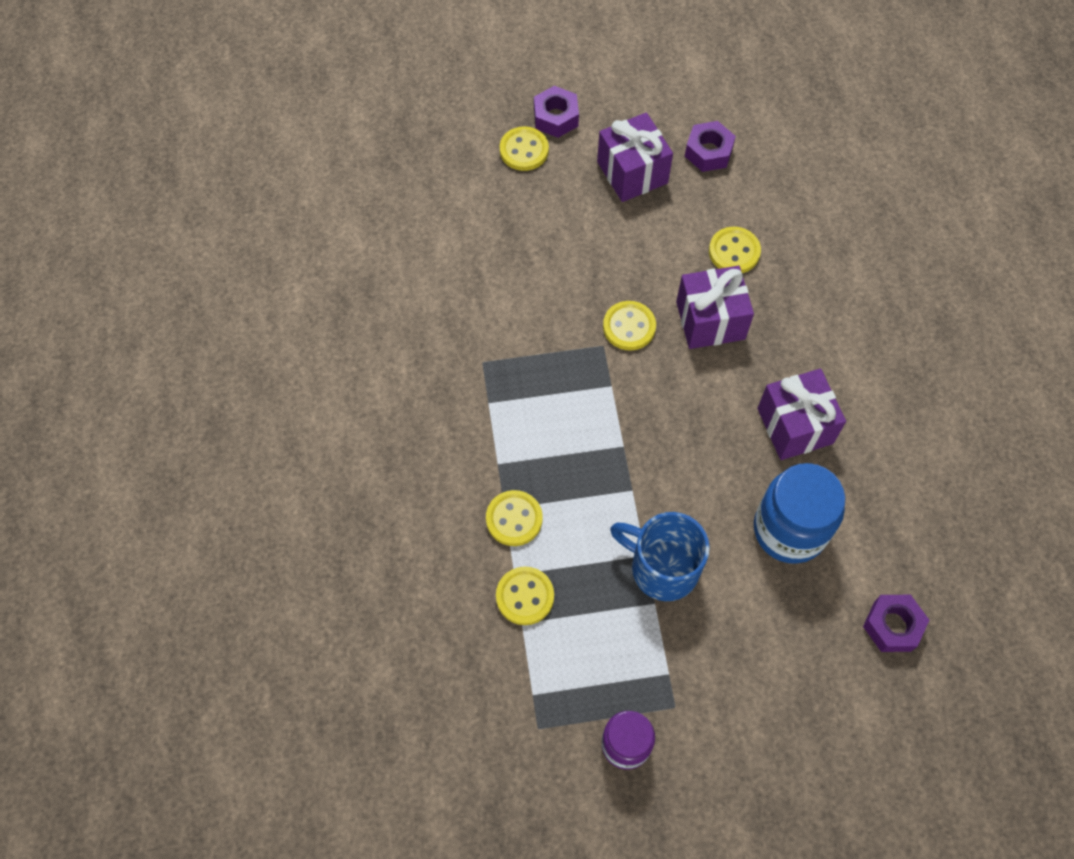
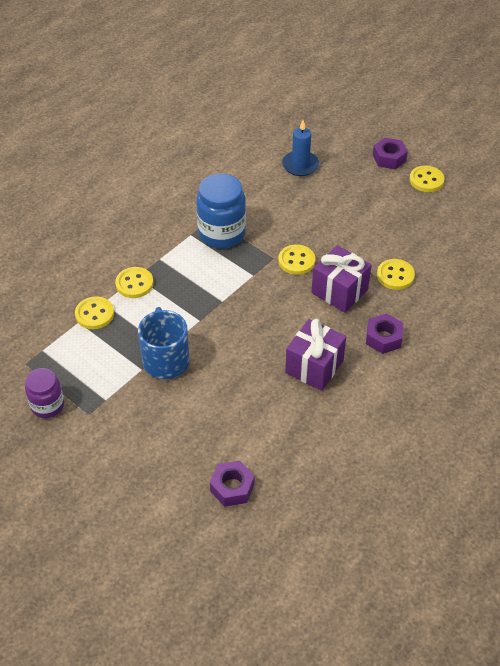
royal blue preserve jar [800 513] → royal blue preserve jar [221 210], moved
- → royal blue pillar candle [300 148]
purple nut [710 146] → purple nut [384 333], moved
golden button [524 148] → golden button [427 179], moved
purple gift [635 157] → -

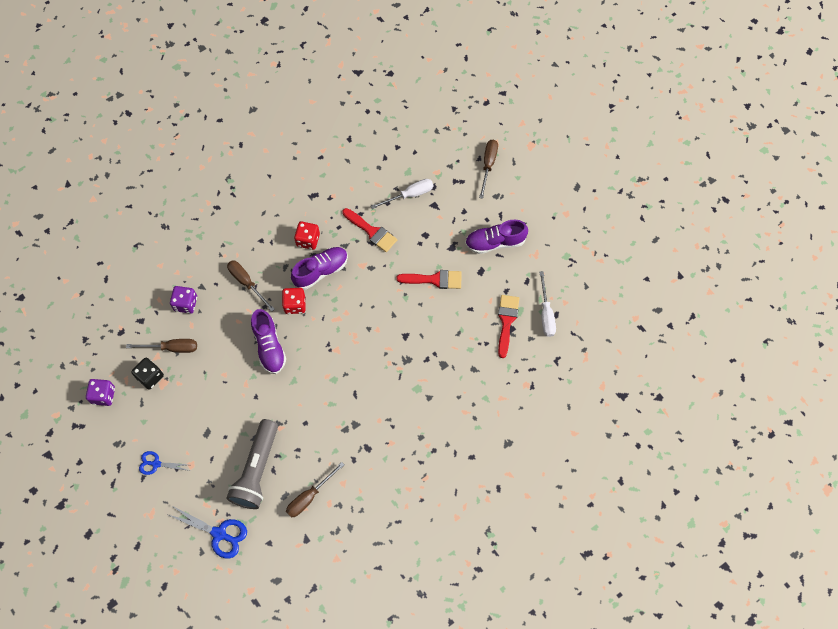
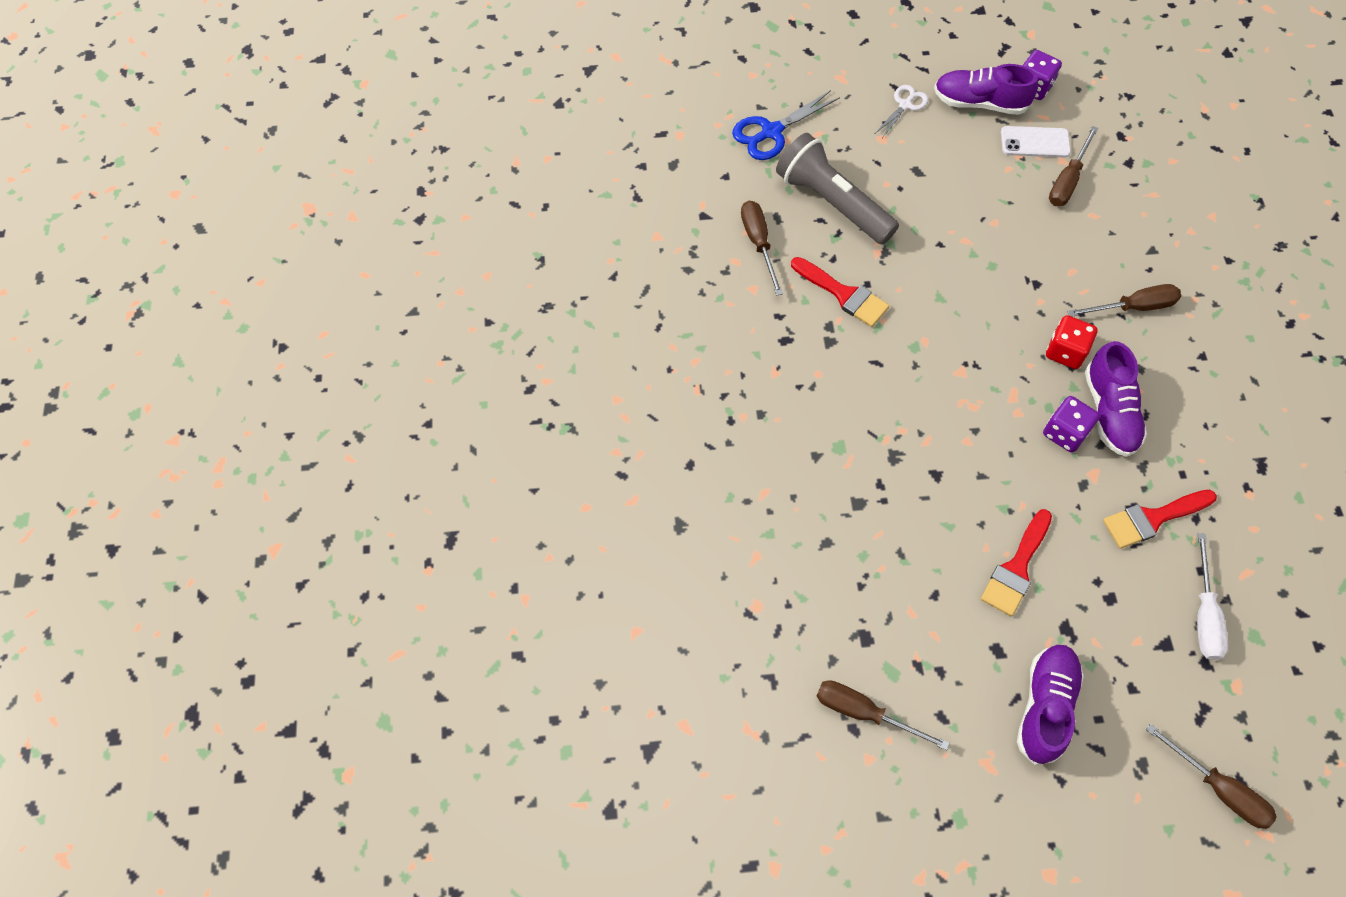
crimson brush [508 326] → crimson brush [840 292], moved
pure white hand screwdriver [547 304] → dark brown hand screwdriver [883 715]
royal blue pair of scissors [164 463] → pure white pair of scissors [902 111]
purple shoe [268 341] → purple shoe [986 89], moved
jet-black game die [147 374] → pure white phone [1036 141]
purple game die [183 300] → purple game die [1071 424], moved
crimson game die [307 235] → -

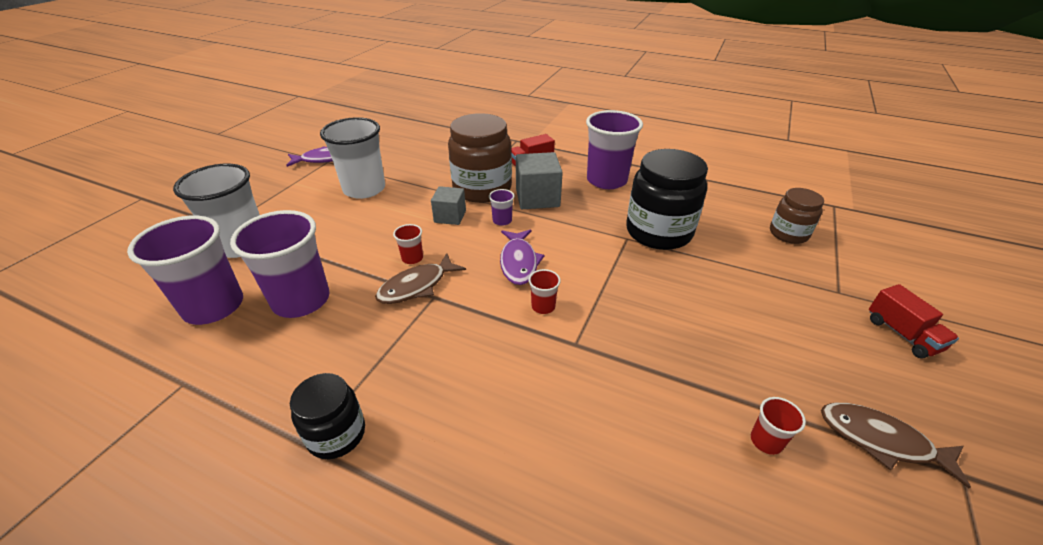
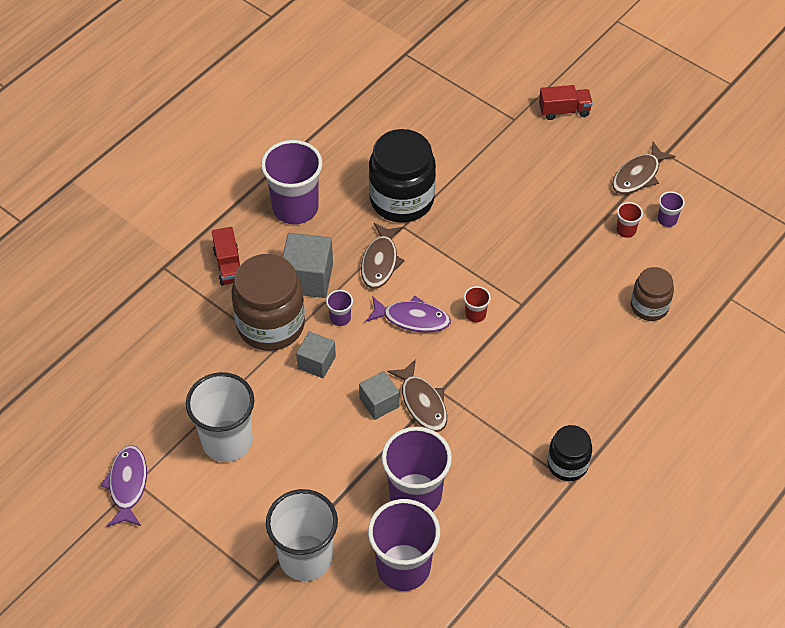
crimson beaker [408 244] → ash-grey cube [379 395]
- → dark brown toy fish [383 256]
dark brown preserve jar [797 216] → dark brown preserve jar [652 294], moved
- → purple beaker [671 209]

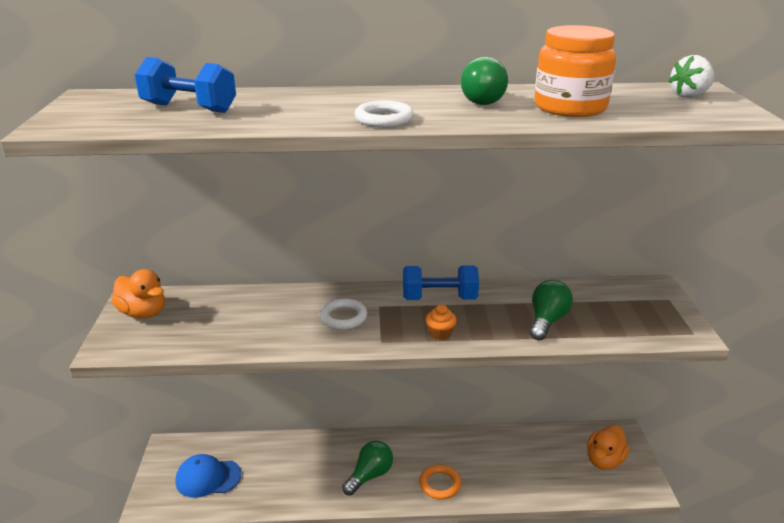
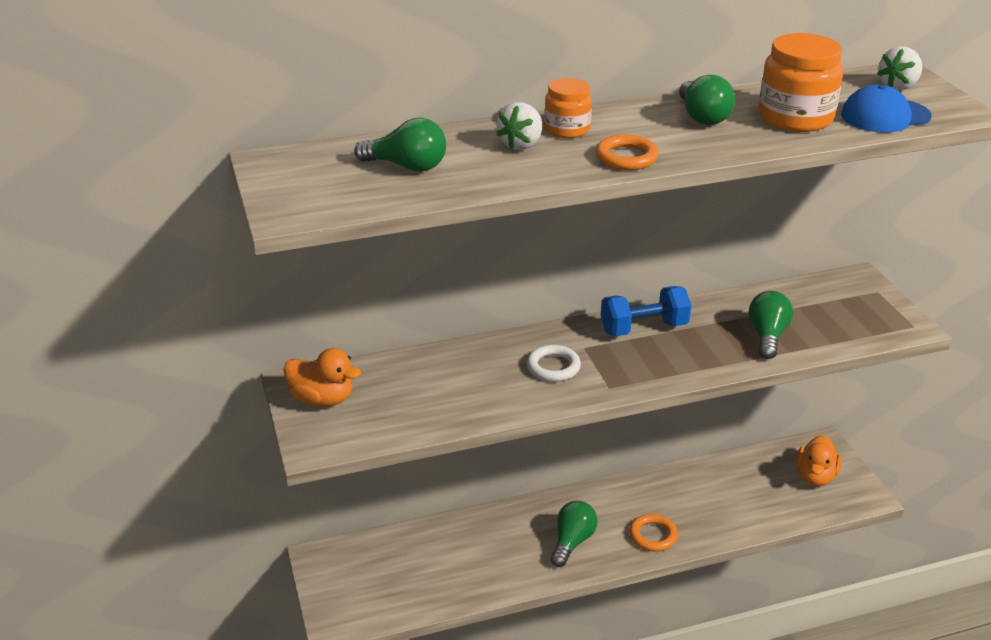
royal blue hand weight [185 85] → green bulb [400 145]
- → pure white toy strawberry [519 126]
- → orange-coloured preserve jar [568 108]
pure white hoop [384 113] → orange-coloured hoop [627 152]
royal blue baseball cap [208 476] → royal blue baseball cap [886 109], moved
orange-coloured fairy cake [441 322] → -

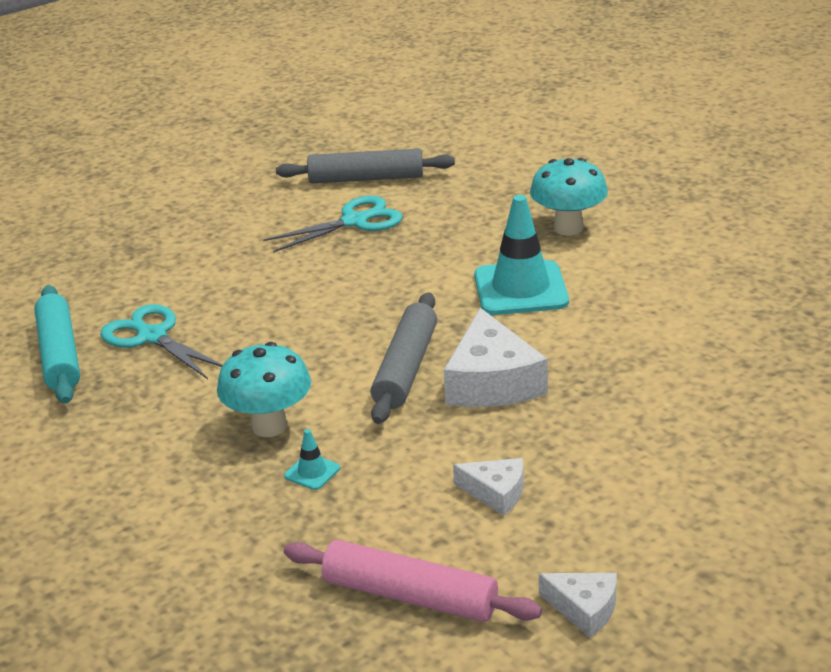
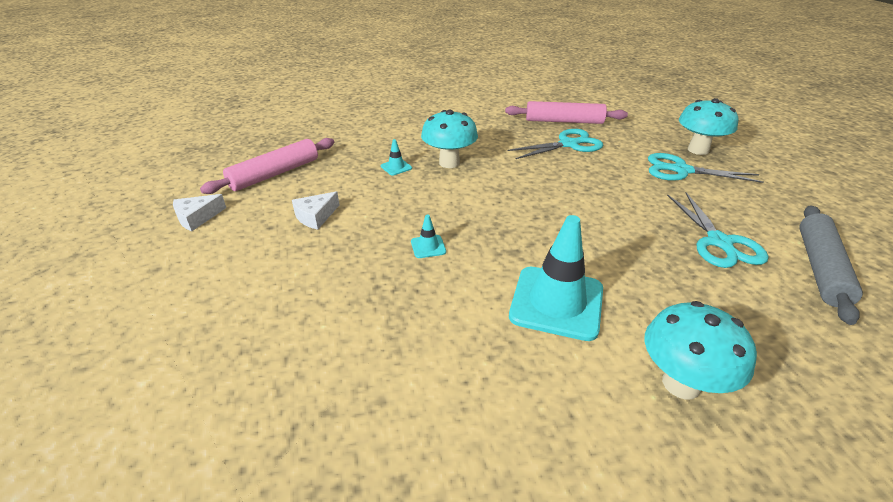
pure white cheese [496 357] → turquoise traffic cone [428 236]
turquoise pastry roller [57 344] → pink pastry roller [566 112]
- → turquoise pair of scissors [706 168]
- → turquoise fungus [708 126]
ash-grey pastry roller [404 358] → -

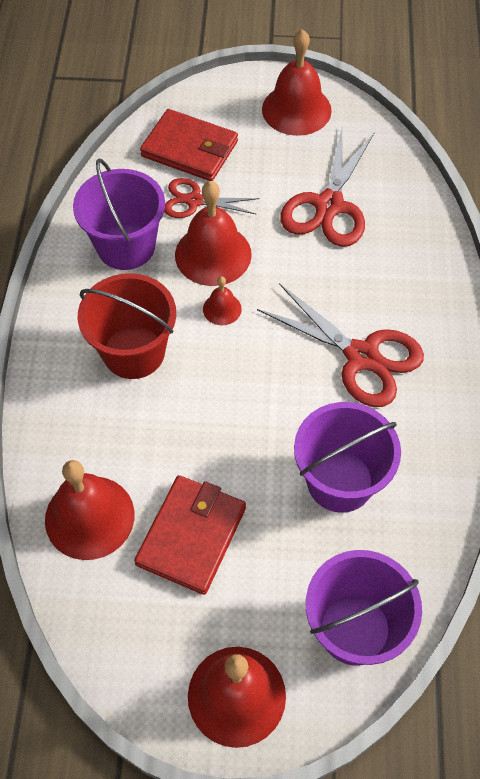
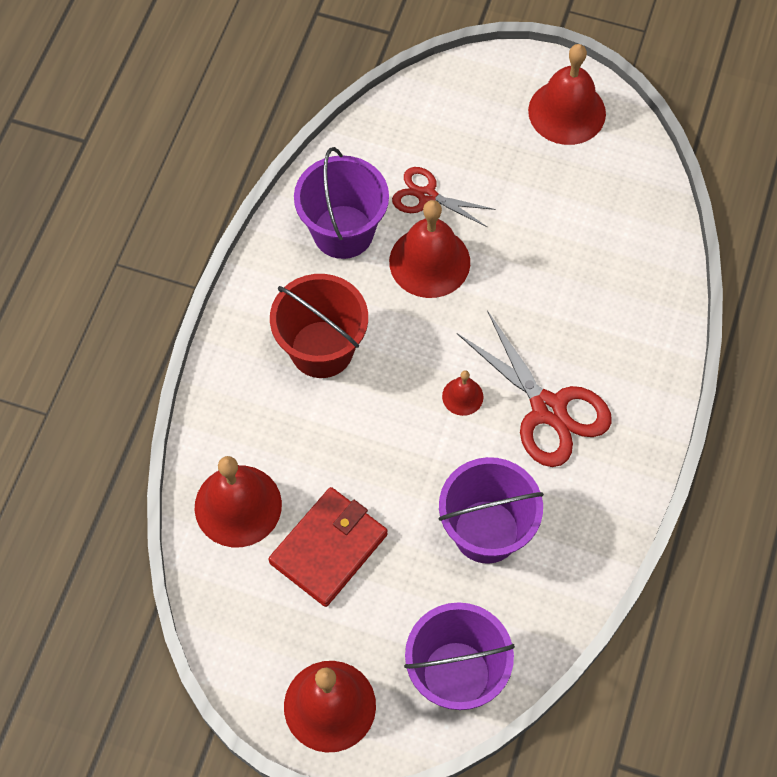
crimson bell [222 300] → crimson bell [463 393], moved
crimson card wallet [189 145] → -
crimson pair of scissors [327 187] → -

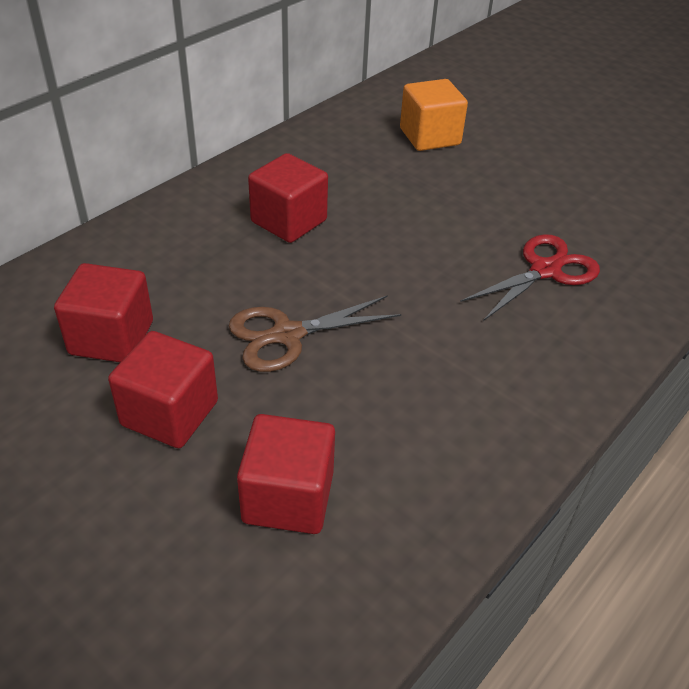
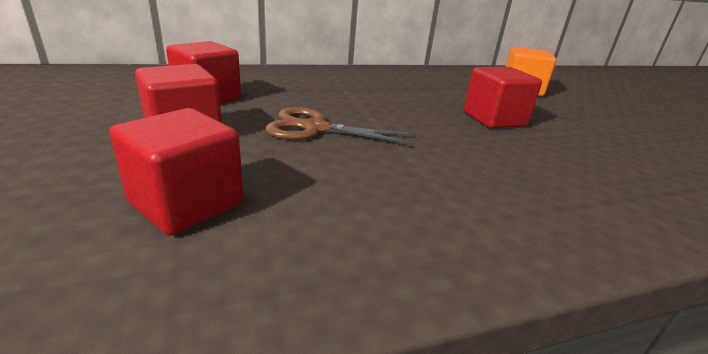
crimson cube [288 198] → crimson cube [503 98], moved
crimson pair of scissors [530 277] → -

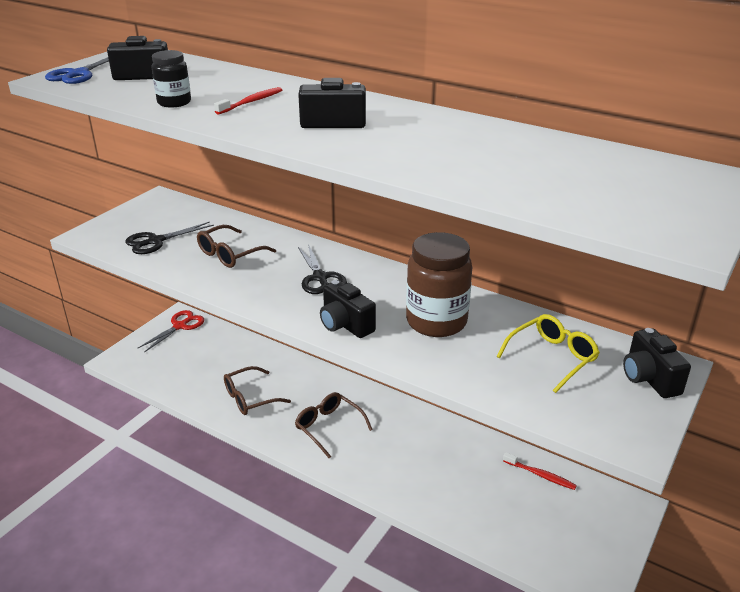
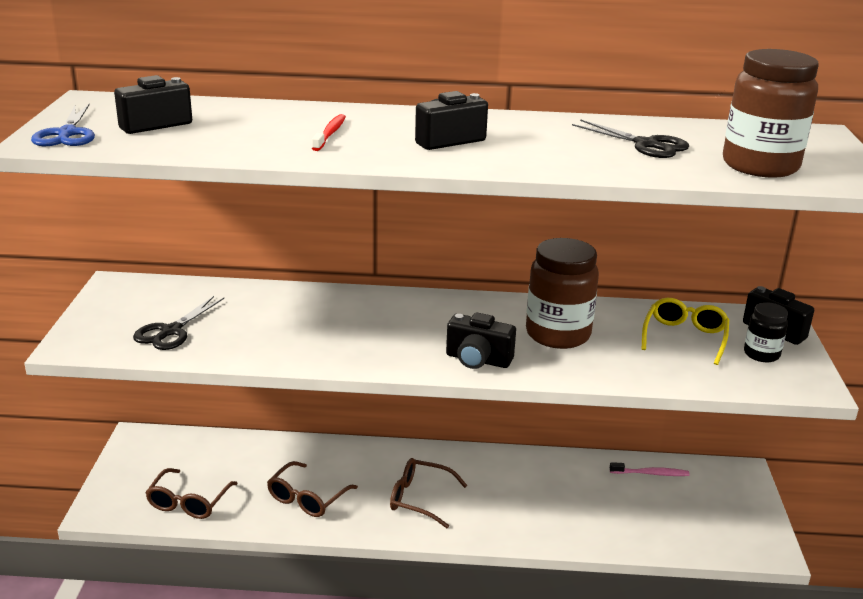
dark brown glasses [236 246] → dark brown glasses [191 493], moved
jet-black pair of scissors [322 269] → jet-black pair of scissors [630 138], moved
crimson tooth brush [540 471] → pink tooth brush [650 469]
- → dark brown preserve jar [771 113]
jet-black preserve jar [171 79] → jet-black preserve jar [766 332], moved
crimson pair of scissors [171 331] → -

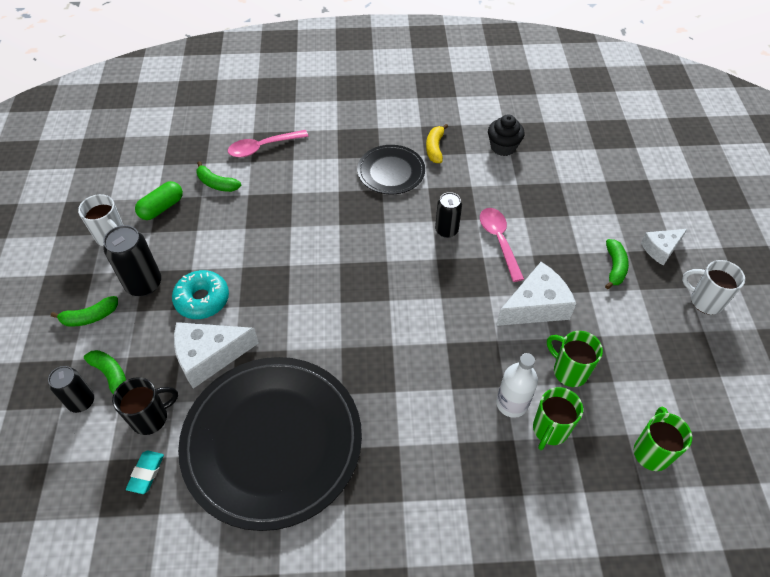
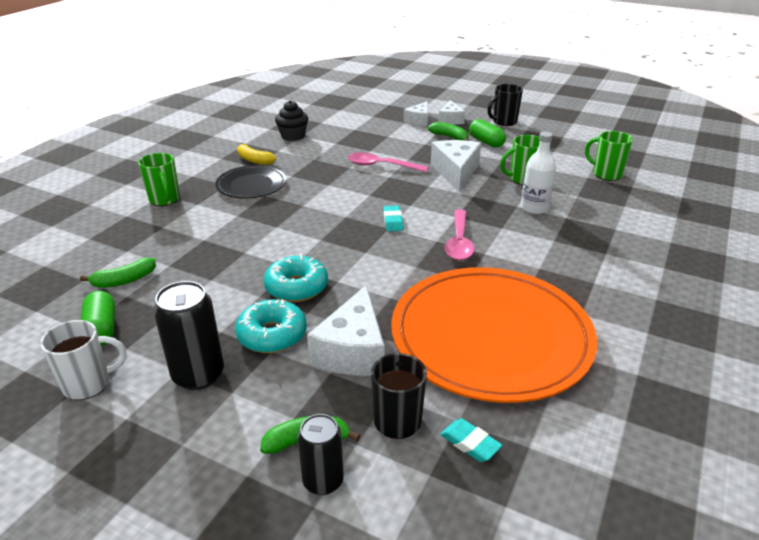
green coffee mug [558 418] → green coffee mug [159 179], moved
- → turquoise donut [295 278]
- → turquoise eraser [393 218]
jet-black dinner plate [270 444] → orange-coloured dinner plate [494 335]
- → pure white cheese [416 113]
pink teaspoon [268 143] → pink teaspoon [460 234], moved
- → green capsule [487 133]
pure white coffee mug [713 287] → jet-black coffee mug [505 105]
green toy banana [84 311] → -
jet-black tin [448 215] → -

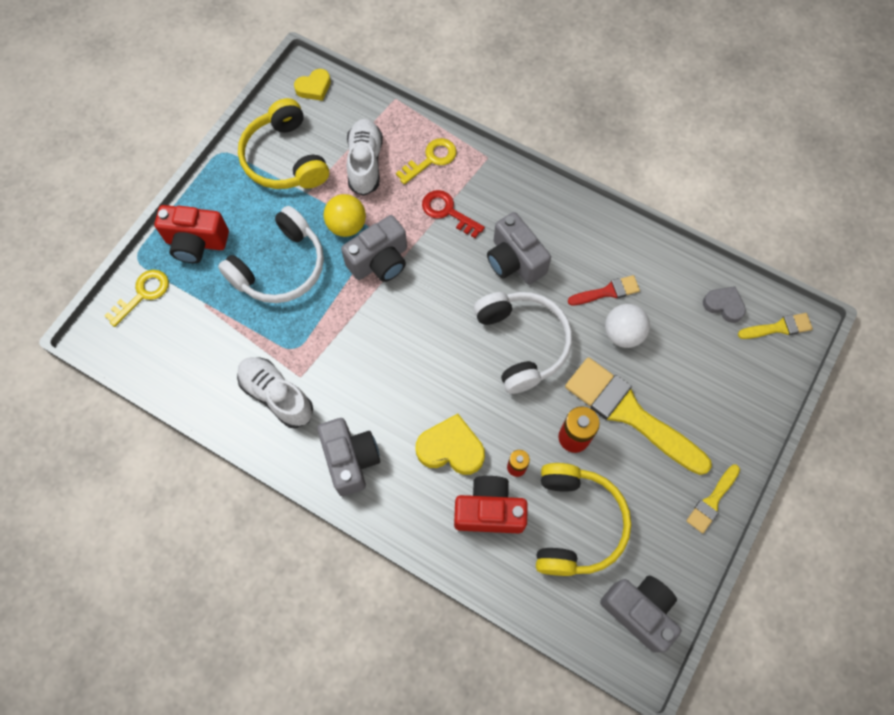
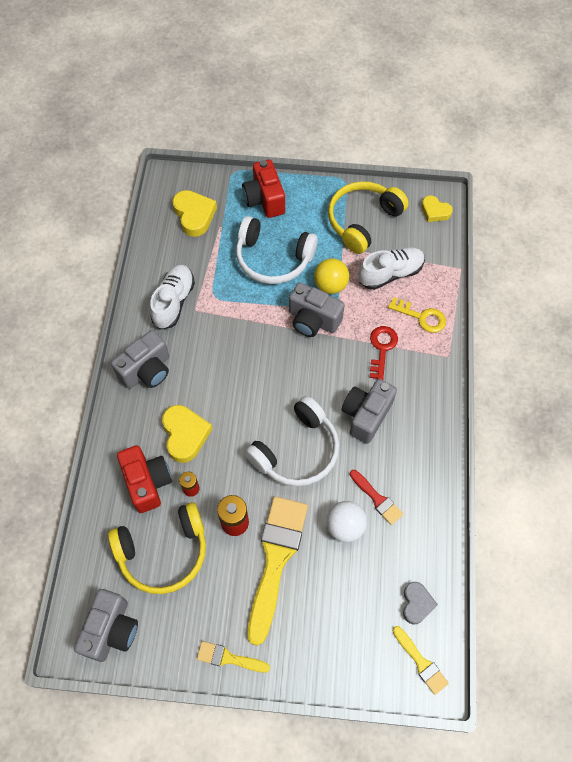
- → golden love heart [194 213]
golden latchkey [137 298] → -

